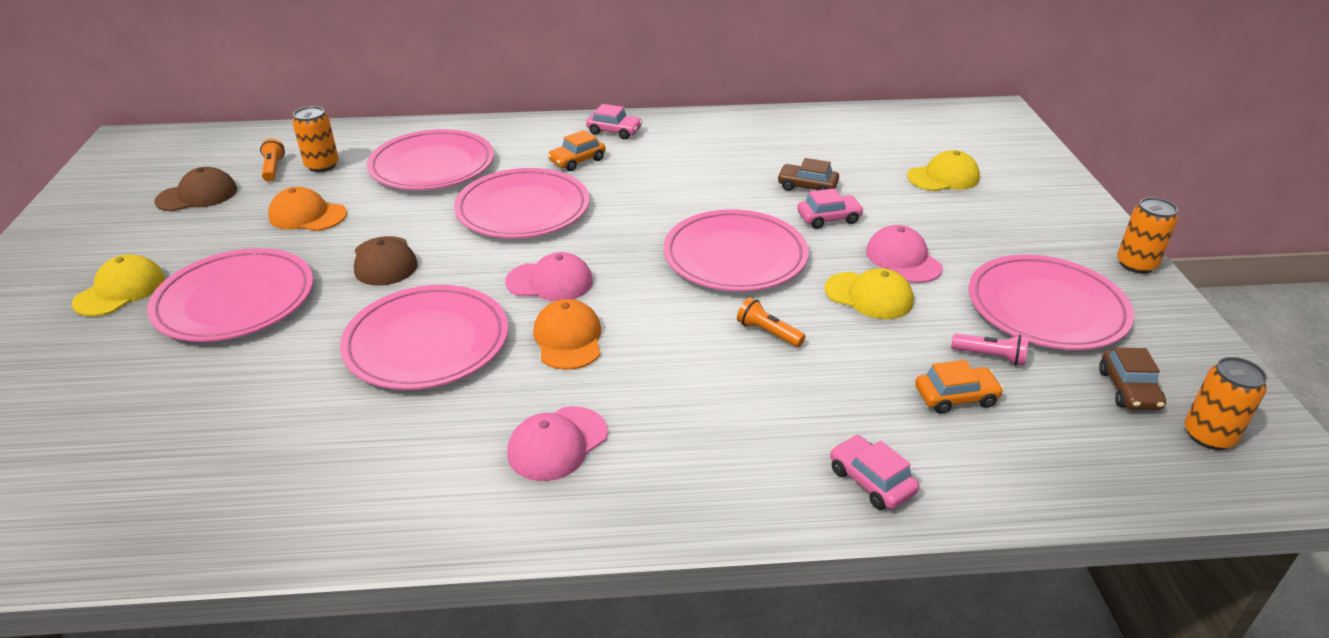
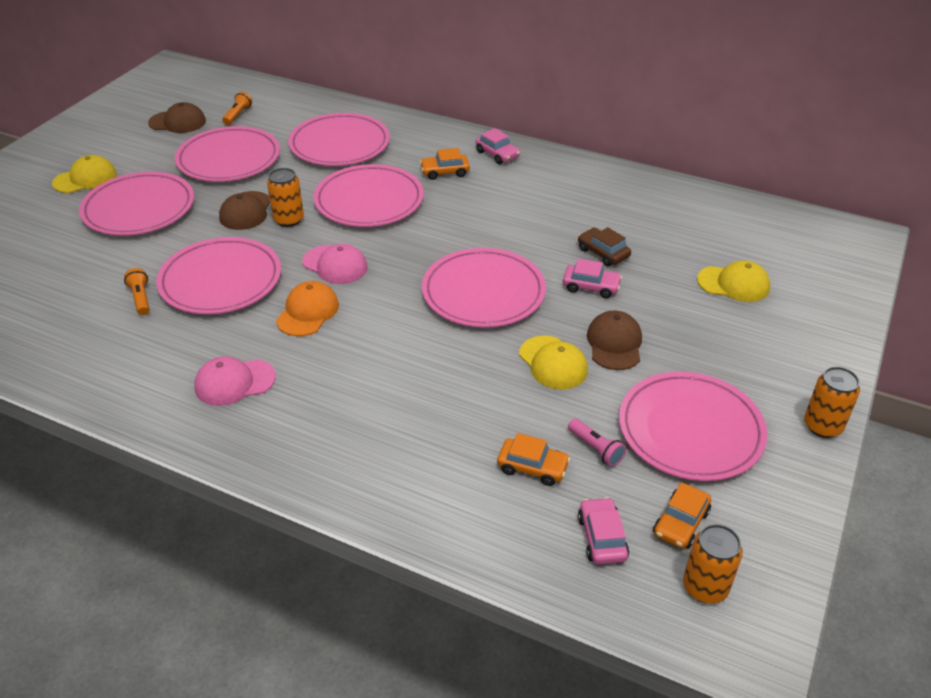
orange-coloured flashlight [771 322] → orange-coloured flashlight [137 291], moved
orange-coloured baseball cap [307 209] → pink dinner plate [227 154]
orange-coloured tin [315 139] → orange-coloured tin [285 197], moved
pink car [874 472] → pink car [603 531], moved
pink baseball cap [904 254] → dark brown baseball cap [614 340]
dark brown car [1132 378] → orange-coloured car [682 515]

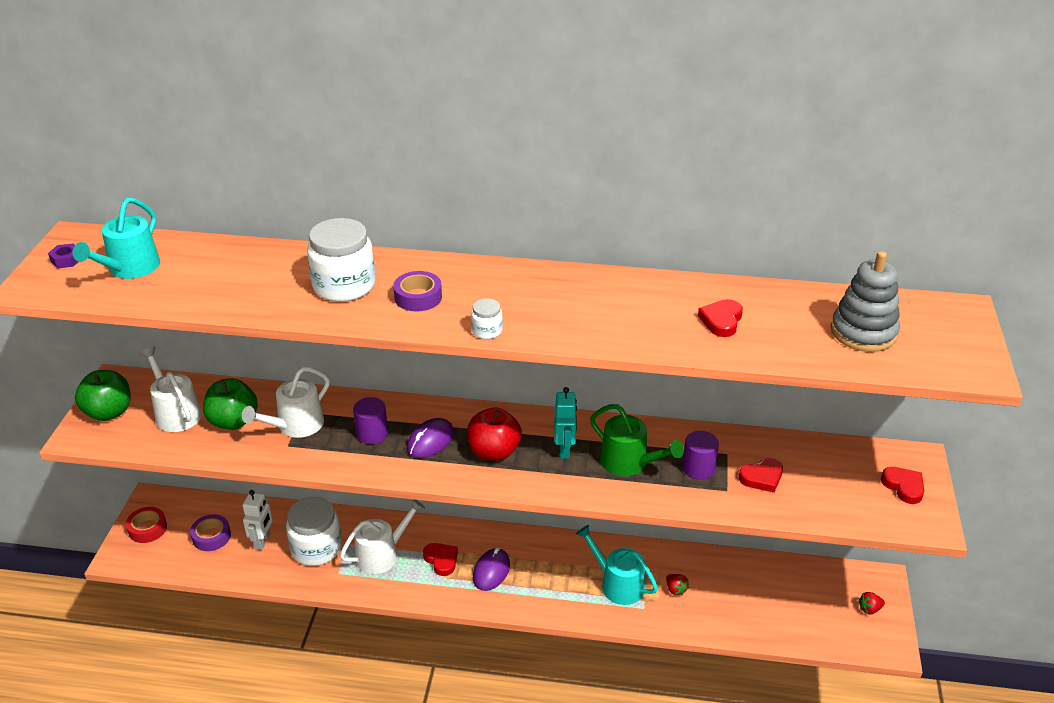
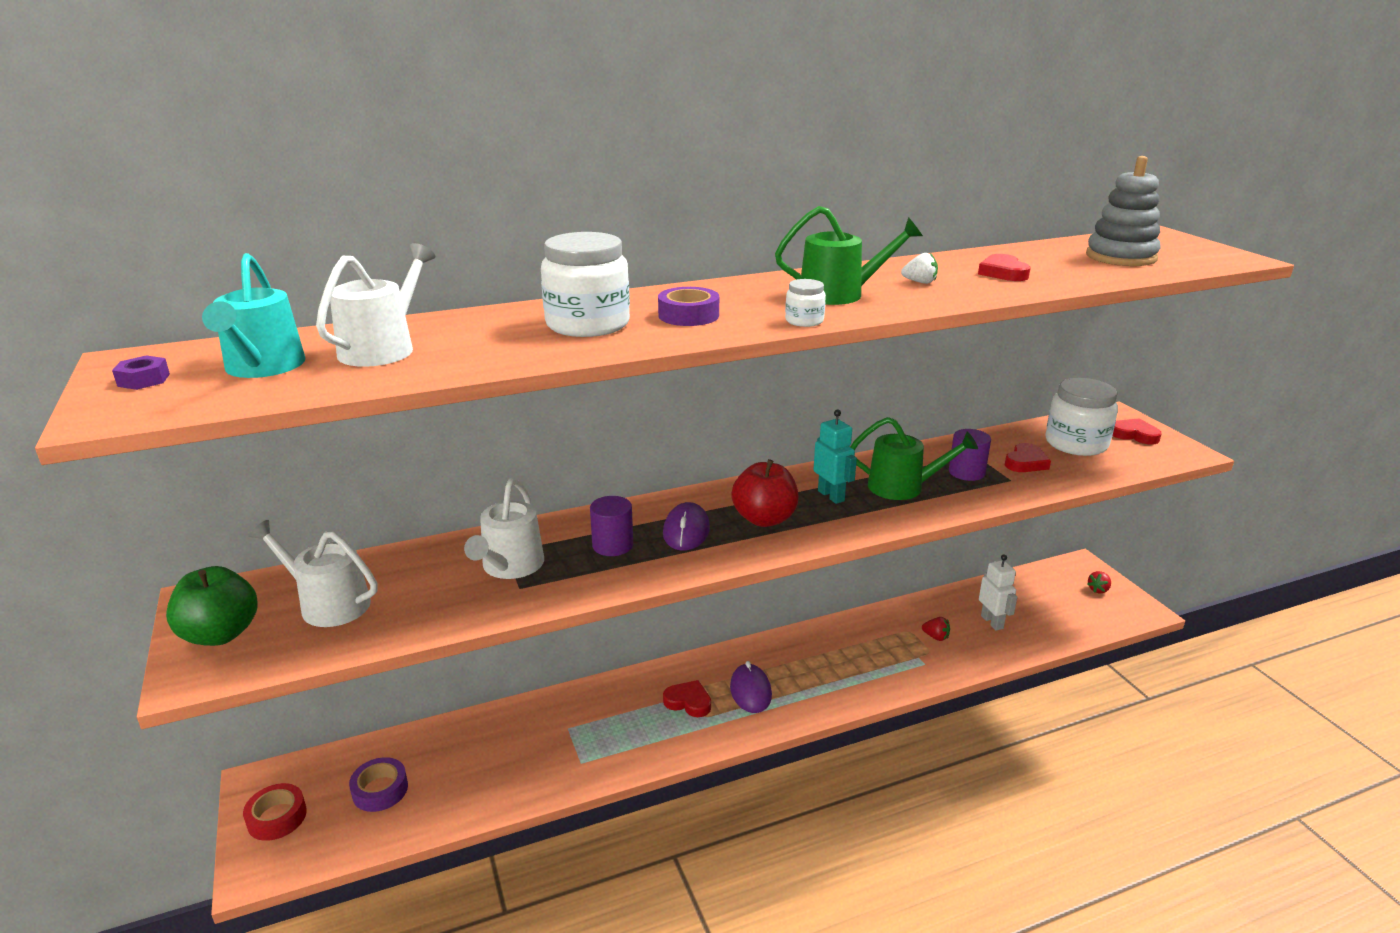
pure white watering pot [382 536] → pure white watering pot [376 305], moved
- → green watering pot [849 255]
- → pure white toy strawberry [919 268]
pure white robot figure [257 520] → pure white robot figure [998 592], moved
pure white preserve jar [314 531] → pure white preserve jar [1082 417], moved
green apple fruit [230 404] → -
turquoise watering pot [617 565] → -

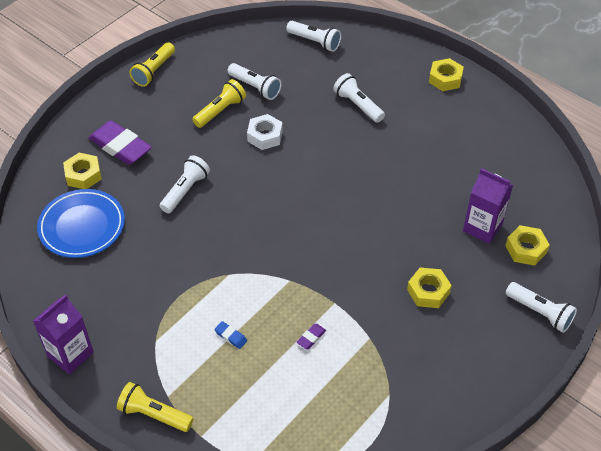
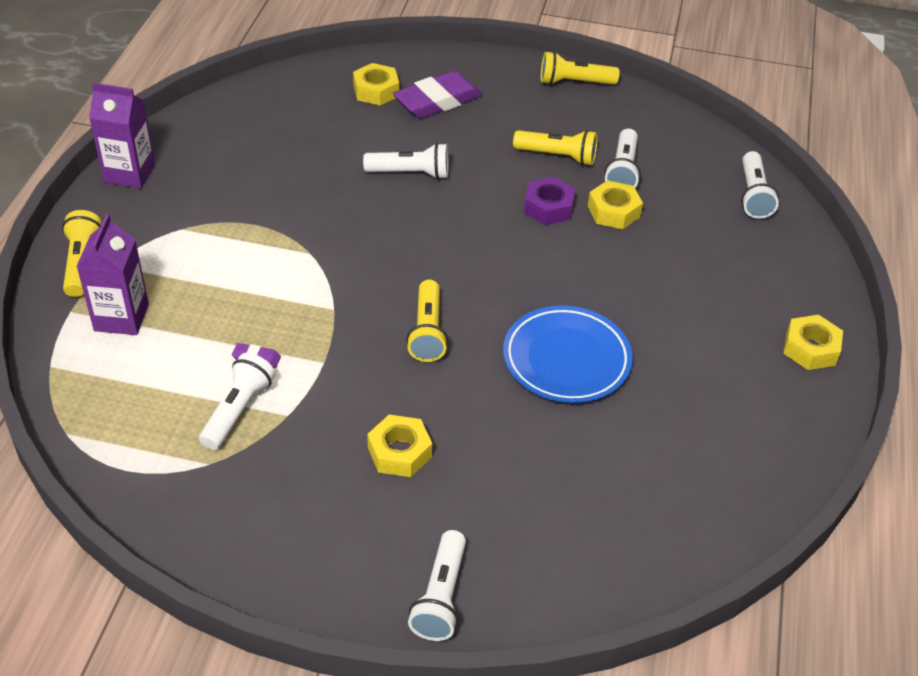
purple juice carton [488 206] → purple juice carton [112 274], moved
pure white flashlight [359 98] → pure white flashlight [237 401], moved
purple eraser [120 142] → purple eraser [437 94], 45 degrees clockwise
- → golden flashlight [427 321]
royal blue dinner plate [81 223] → royal blue dinner plate [567 354], moved
pure white nut [265 132] → purple nut [549 201]
golden nut [527 245] → golden nut [615 204], moved
royal blue eraser [230 335] → -

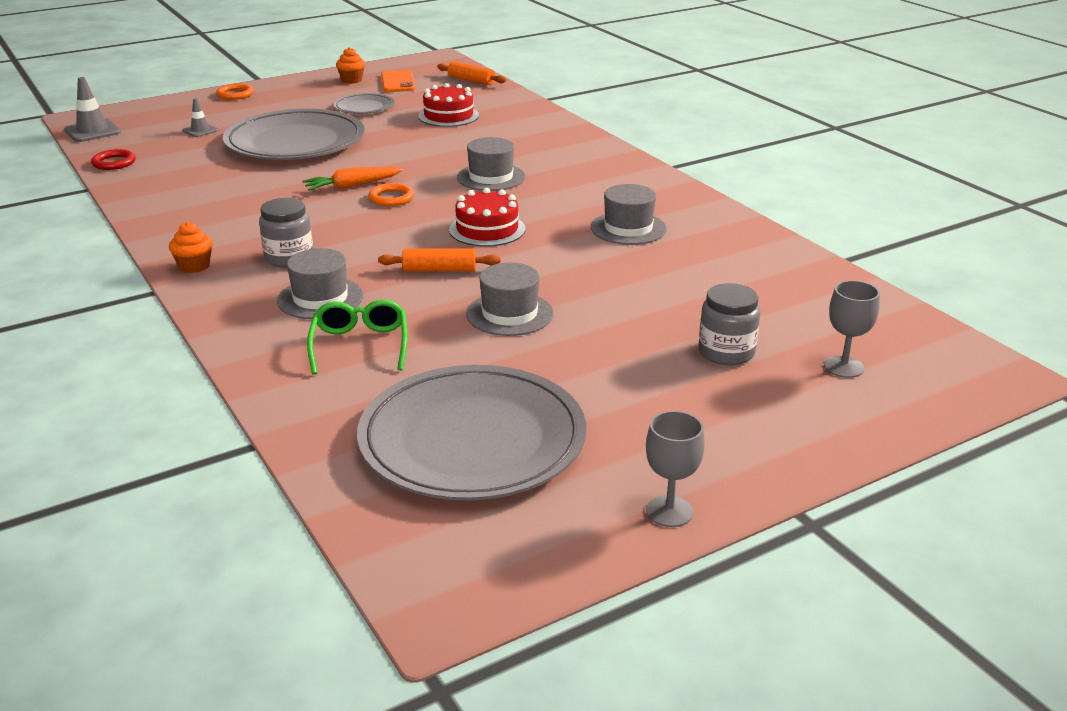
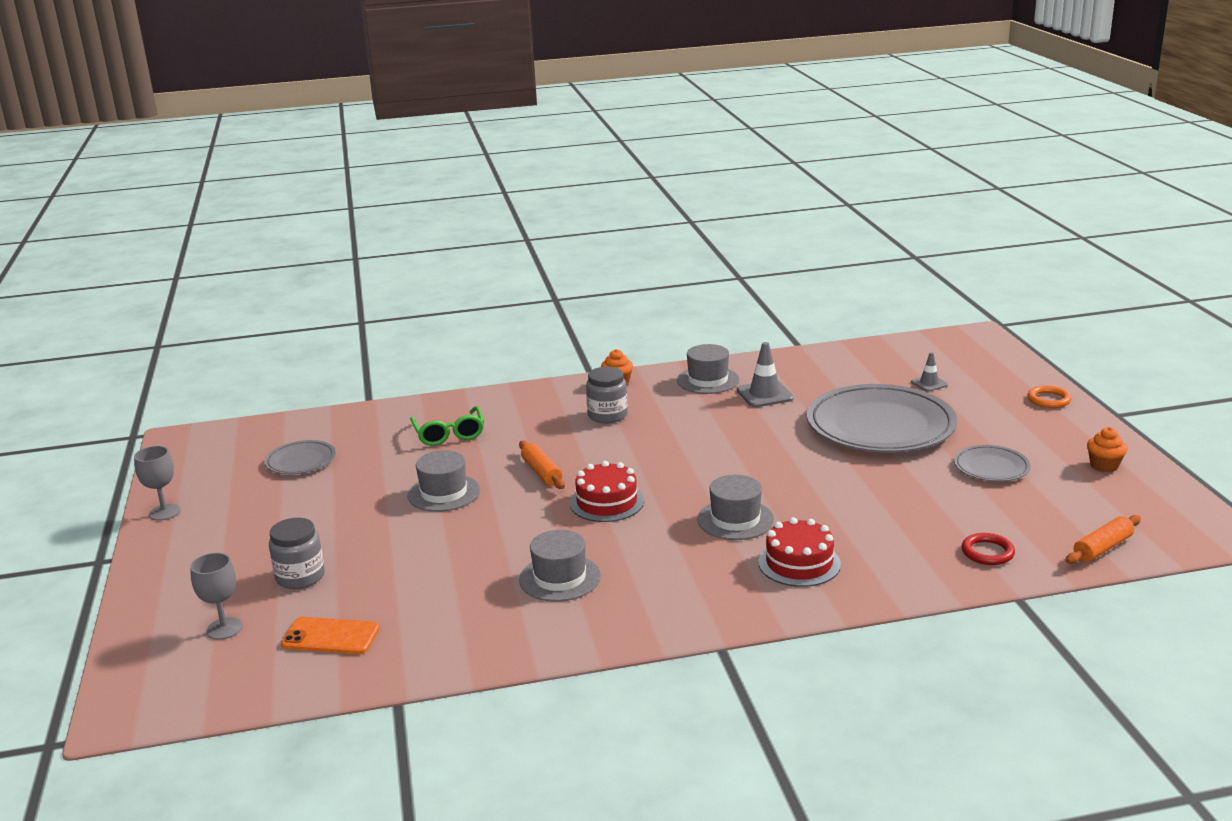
ash-grey dinner plate [471 432] → ash-grey dinner plate [300 457], x0.47
orange-coloured phone [398 81] → orange-coloured phone [330 635], moved
green glasses [357 337] → green glasses [447 426], 60 degrees clockwise
orange-coloured pastry roller [439 259] → orange-coloured pastry roller [542 465], 45 degrees counterclockwise
ash-grey hat [320 283] → ash-grey hat [708 369], moved
ash-grey traffic cone [92 109] → ash-grey traffic cone [765 374], moved
crimson cake [448 105] → crimson cake [799 552], moved
crimson hoop [113 159] → crimson hoop [988 549], moved
orange-coloured toy carrot [352 179] → -
orange-coloured hoop [391 194] → -

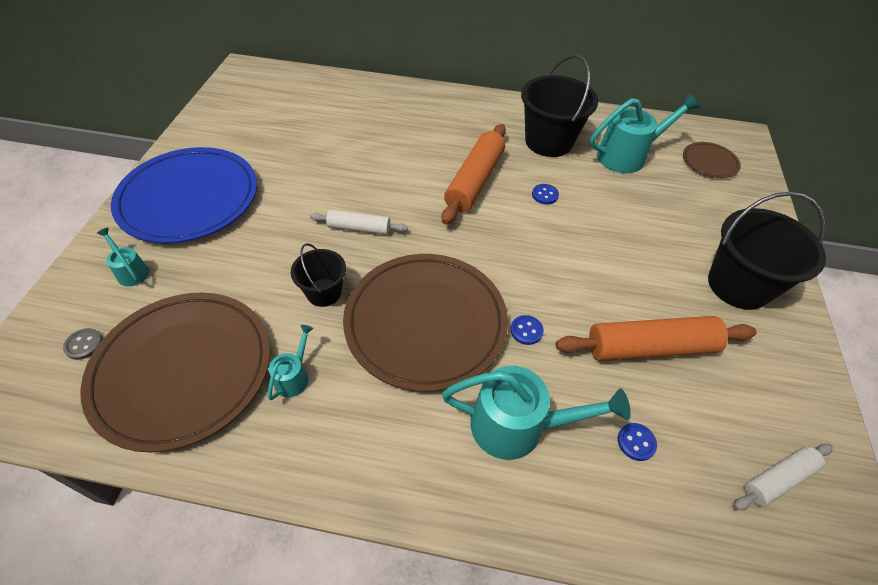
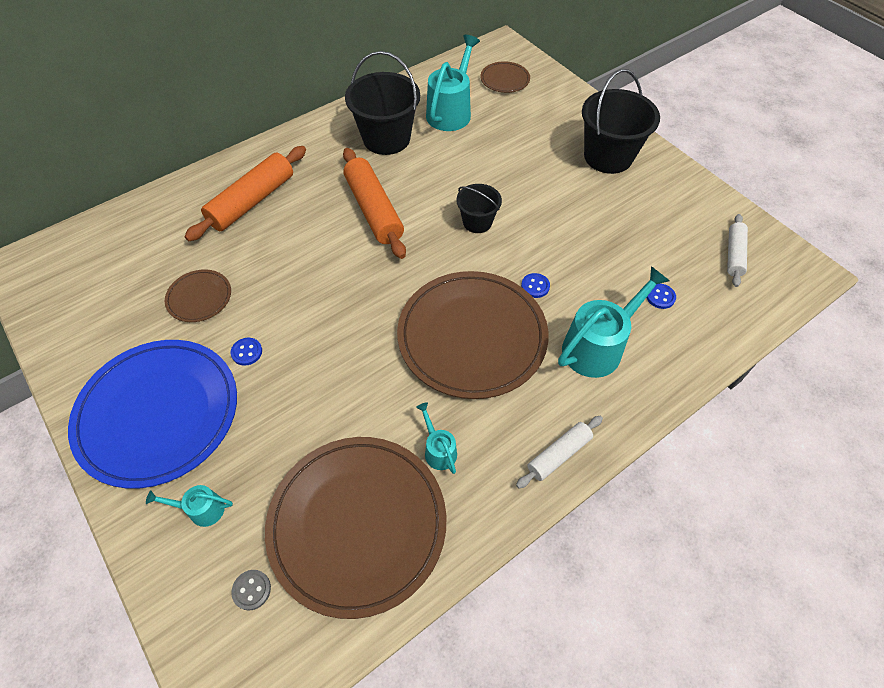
- → dark brown dinner plate [198 295]
orange-coloured pastry roller [656 338] → orange-coloured pastry roller [245 193], moved
royal blue button [545 194] → royal blue button [246 352], moved
jet-black bucket [318 275] → jet-black bucket [479 208], moved
pure white pastry roller [359 222] → pure white pastry roller [559 452], moved

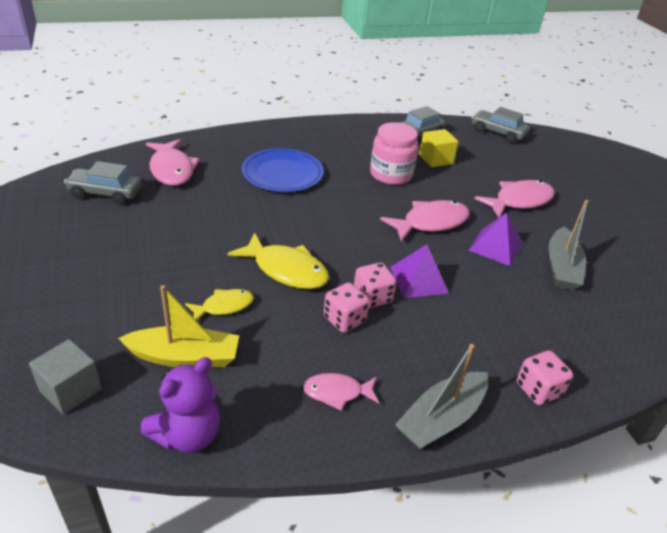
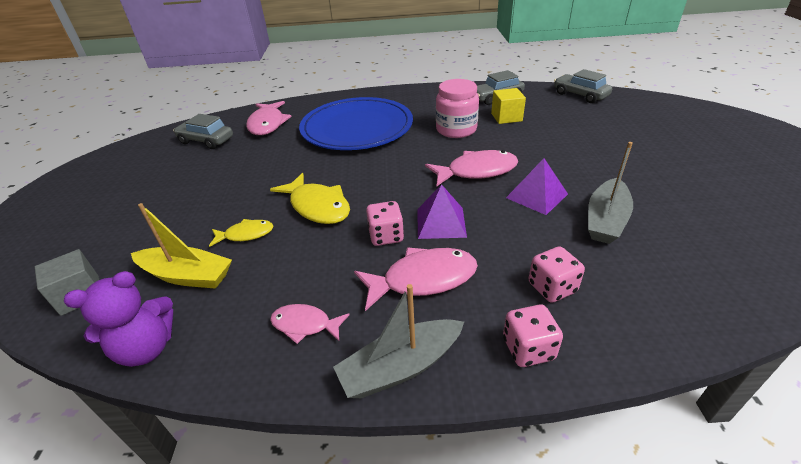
royal blue dinner plate [282 170] → royal blue dinner plate [356 123], x1.55
pink toy fish [514 199] → pink toy fish [416 279], moved
pink game die [346 307] → pink game die [556 274], moved

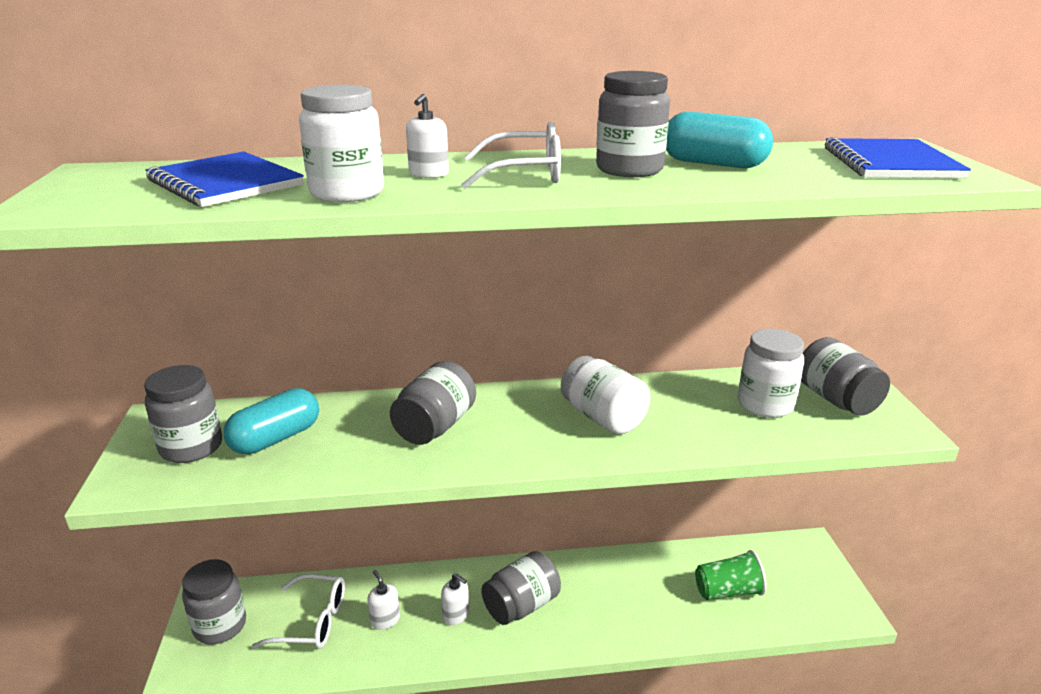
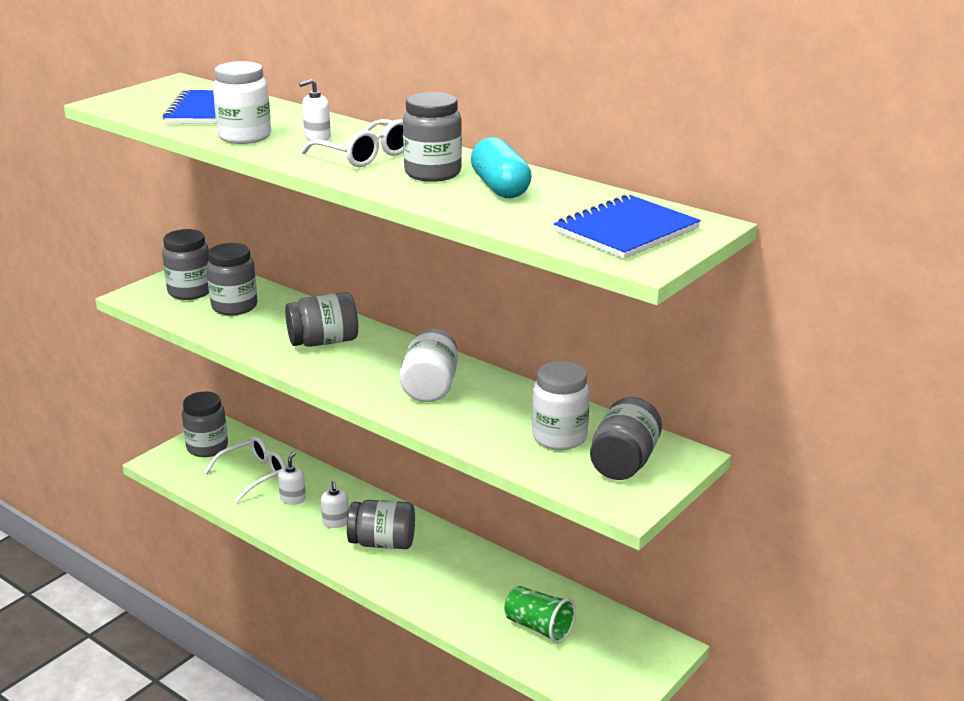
pure white glasses [298 611] → pure white glasses [245 469], 90 degrees counterclockwise
turquoise capsule [271 421] → ash-grey preserve jar [232 279]

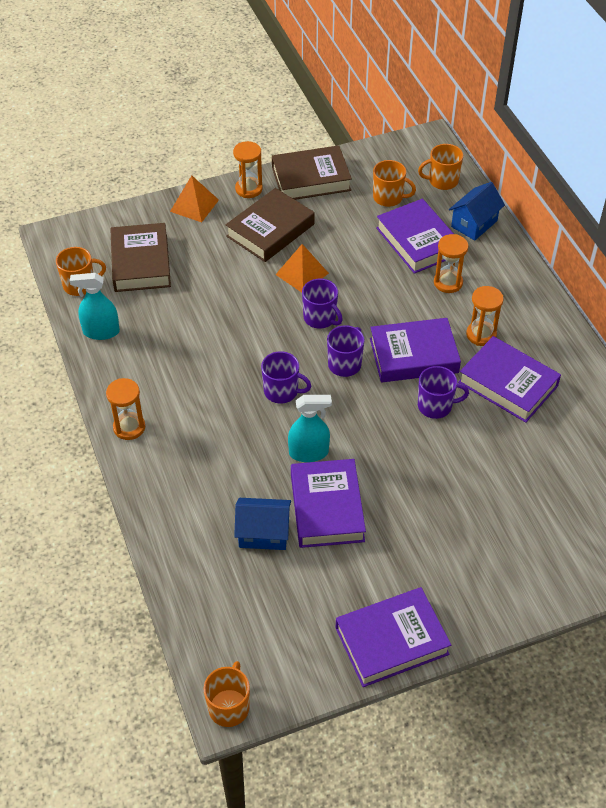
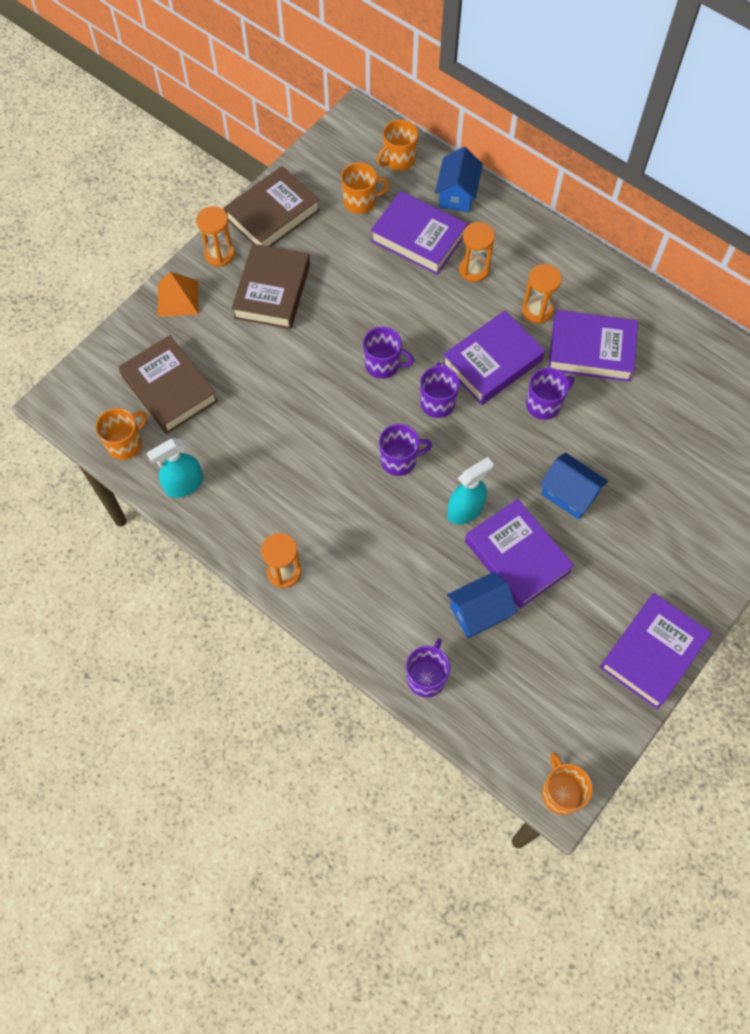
- → purple coffee mug [428 667]
- → royal blue house [574 486]
orange-coloured solid pyramid [302 268] → -

